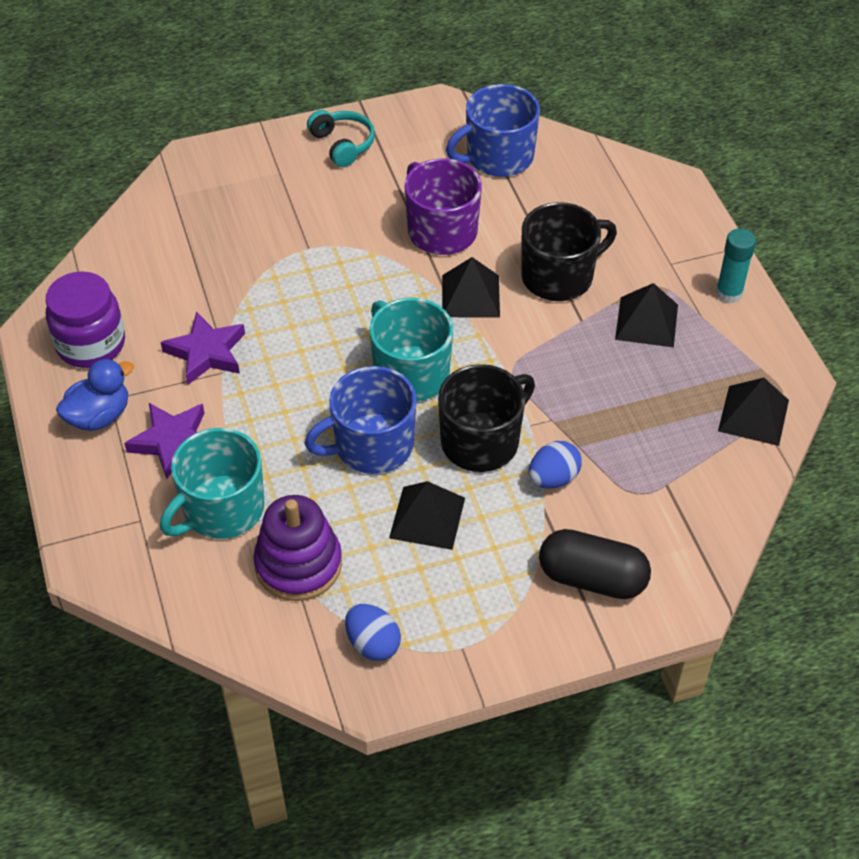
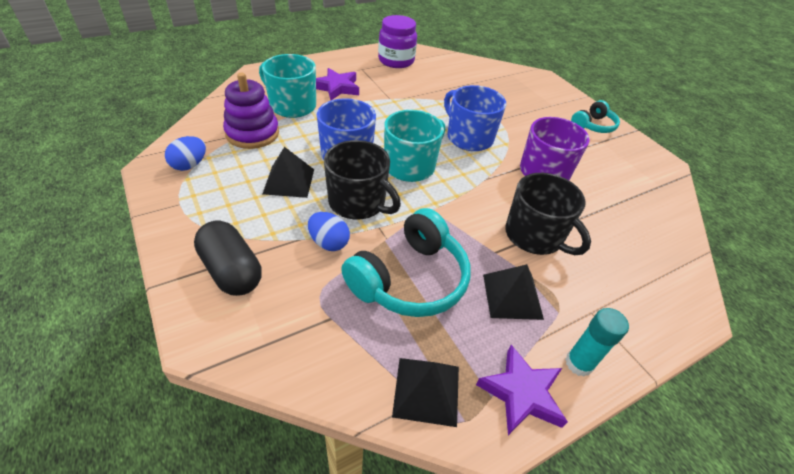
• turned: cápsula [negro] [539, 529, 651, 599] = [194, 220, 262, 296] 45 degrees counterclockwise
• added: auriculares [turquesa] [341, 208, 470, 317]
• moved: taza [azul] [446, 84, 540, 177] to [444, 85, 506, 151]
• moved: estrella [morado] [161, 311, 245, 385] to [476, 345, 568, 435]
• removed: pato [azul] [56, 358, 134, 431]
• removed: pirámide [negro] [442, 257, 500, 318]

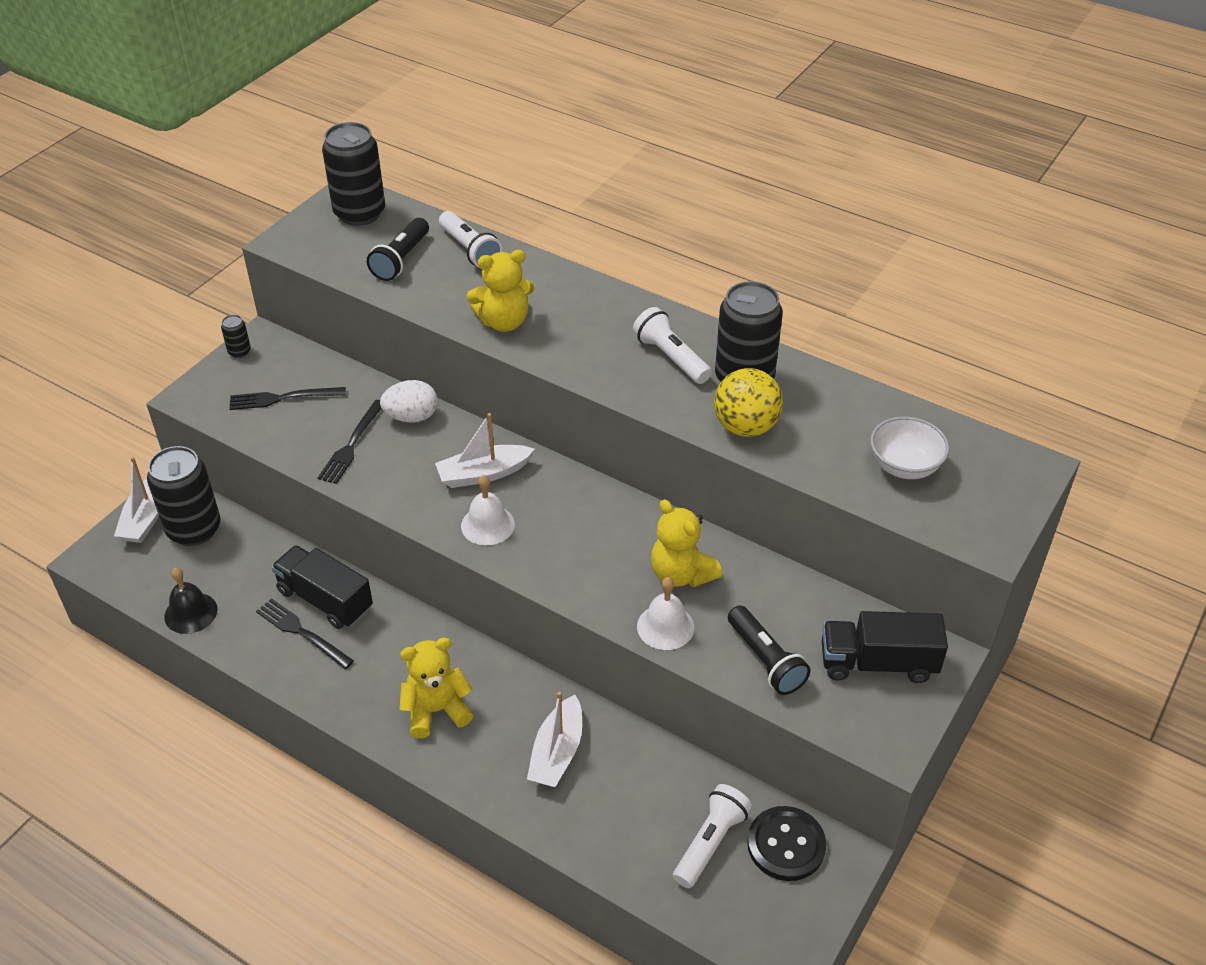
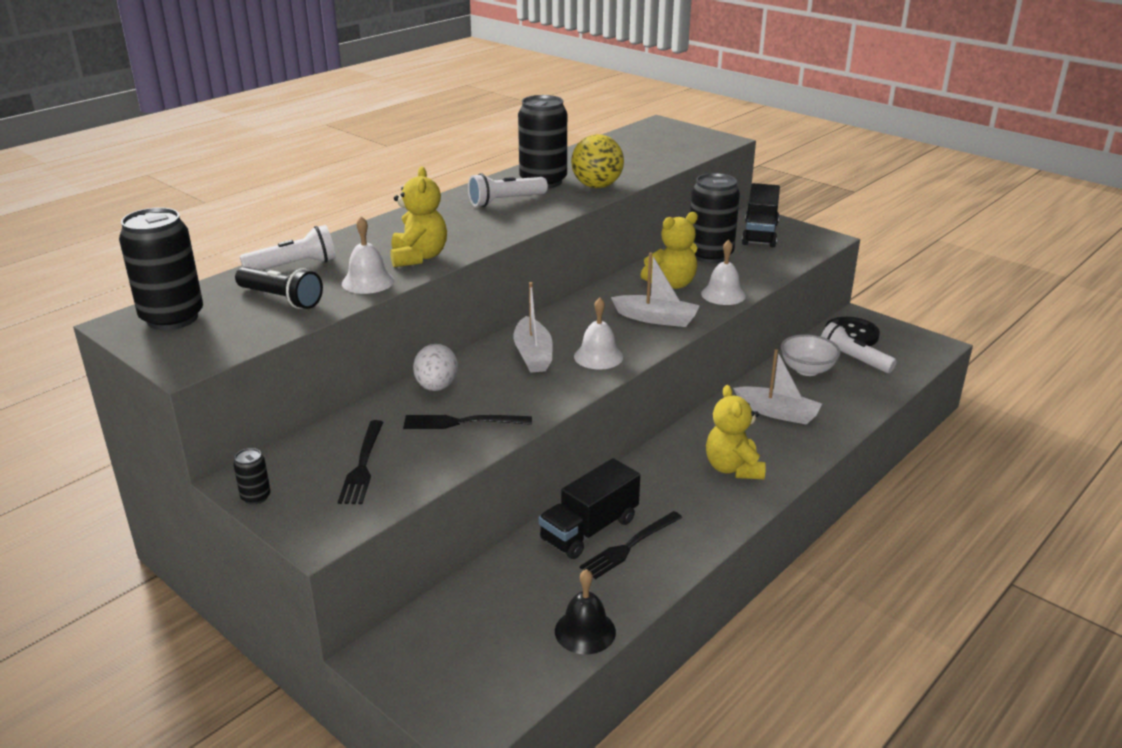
• added: campana [blanco] [342, 216, 395, 294]
• turned: tenedor [negro] [318, 400, 382, 484] = [403, 415, 532, 429] 150 degrees clockwise
• moved: barco [blanco] [114, 457, 159, 543] to [611, 252, 700, 327]
• moved: lata [negro] [147, 446, 221, 546] to [690, 173, 740, 263]
• moved: cuenco [blanco] [870, 417, 950, 479] to [781, 334, 840, 376]
• removed: lámpara de mano [negro] [728, 605, 810, 695]

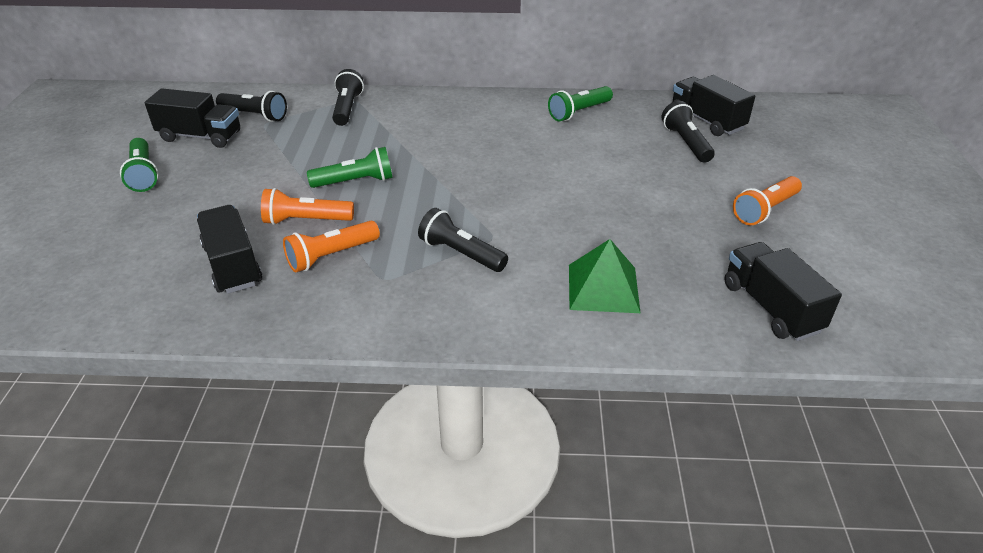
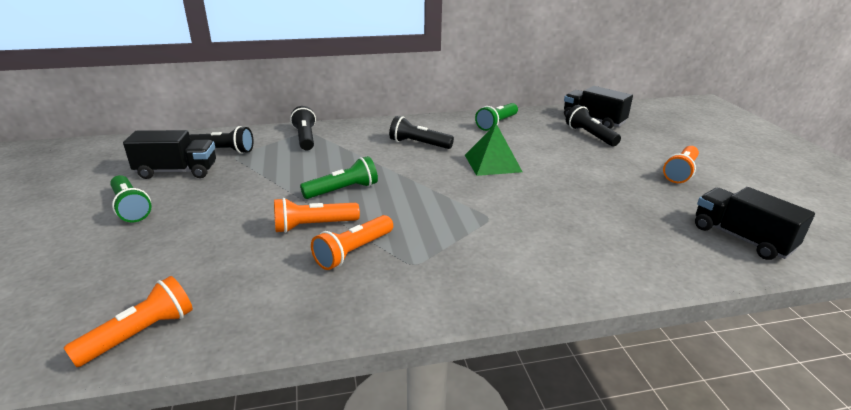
• added: lámpara de mano [naranja] [64, 276, 193, 367]
• moved: lámpara de mano [negro] [418, 208, 508, 272] to [389, 116, 454, 149]
• moved: pirámide [verde] [569, 239, 640, 313] to [465, 124, 522, 176]
• removed: camión [negro] [197, 205, 262, 294]

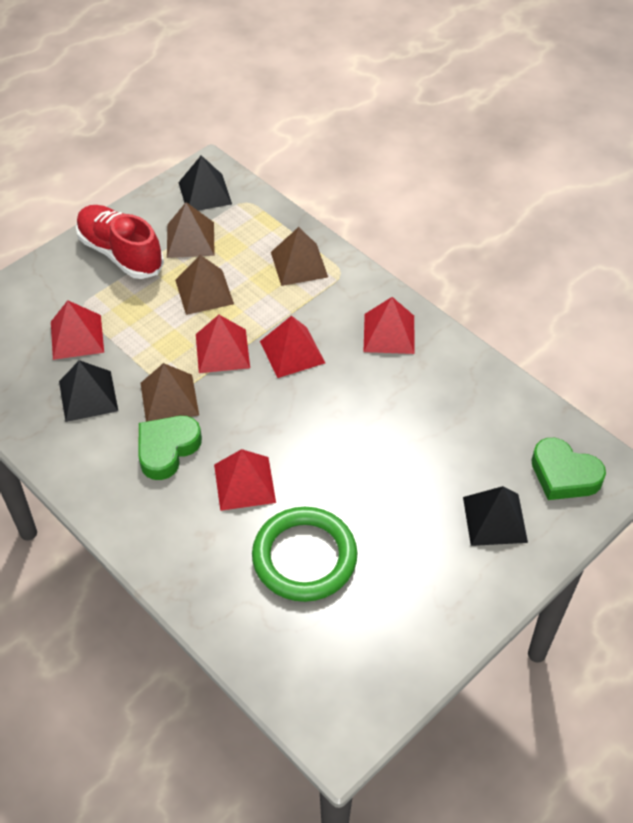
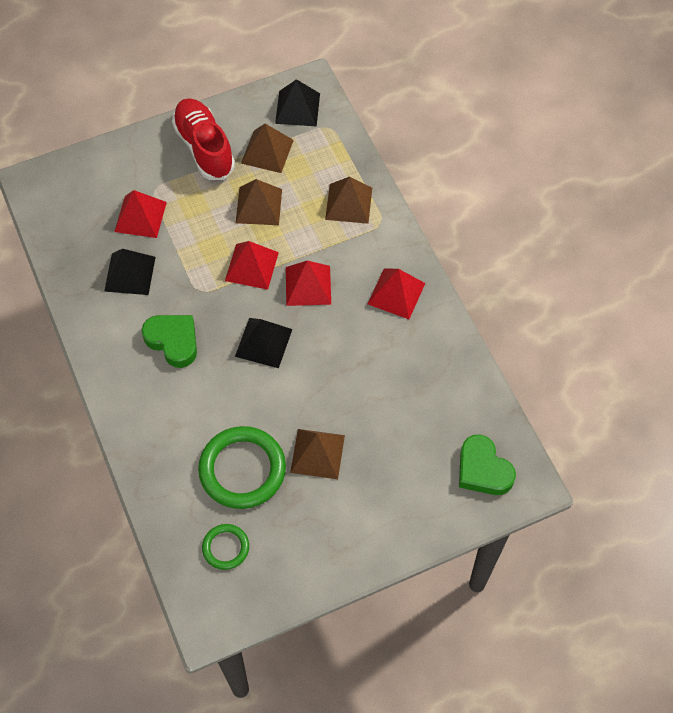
• turned: corazón [verde] [138, 416, 202, 480] = [142, 315, 197, 368] 75 degrees clockwise
• added: anillo [verde] [202, 524, 249, 570]
• moved: pirámide [negro] [463, 486, 528, 546] to [235, 318, 292, 368]
• moved: pirámide [marrón] [141, 363, 199, 422] to [290, 429, 345, 479]
• removed: pirámide [rojo] [214, 449, 276, 511]

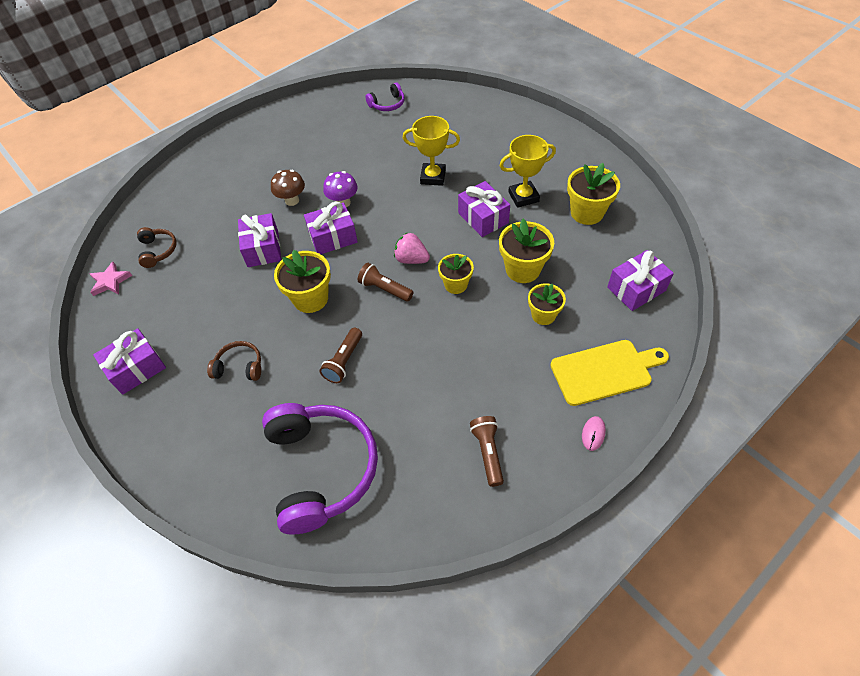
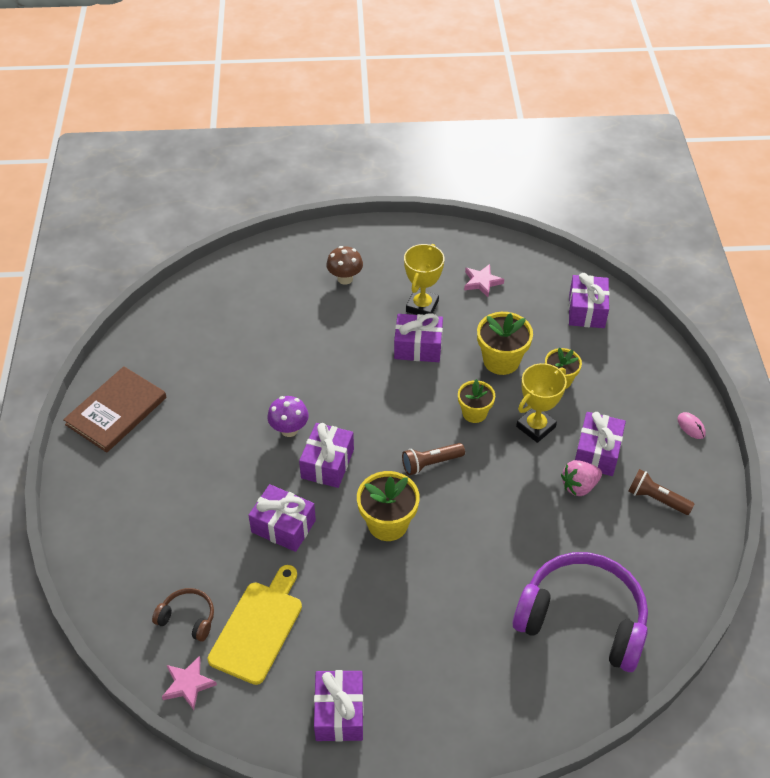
• added: libro [marrón] [63, 366, 167, 453]
• moved: tabla de cortar [amarillo] [550, 340, 669, 406] to [208, 565, 302, 685]
• moved: seta [marrón] [271, 170, 305, 206] to [326, 246, 363, 285]
• replaced: maceta [amarillo] [567, 163, 620, 225] to estrella [rosa] [464, 264, 504, 297]
• moved: trofeo [amarillo] [403, 116, 460, 186] to [516, 363, 567, 443]
• moved: fresa [rosa] [394, 232, 430, 264] to [561, 460, 602, 496]
• added: regalo [morado] [575, 412, 626, 476]
• removed: auriculares [marrón] [207, 341, 261, 381]
• removed: lámpara de mano [marrón] [319, 328, 362, 383]
• removed: auriculares [morado] [365, 82, 405, 111]

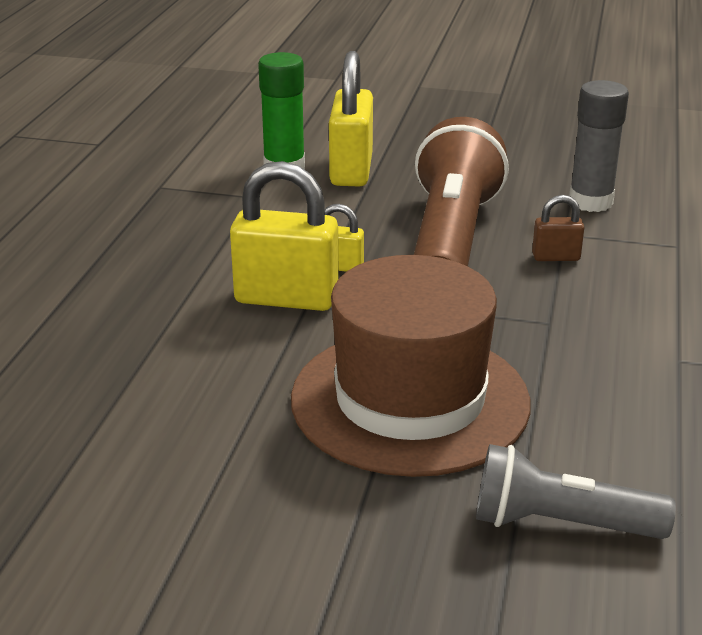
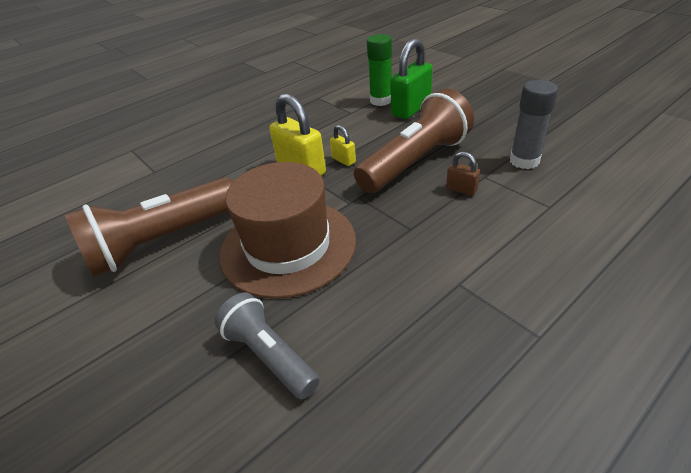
• added: lámpara de mano [marrón] [65, 177, 233, 277]
• recoloured: candado [amarillo] [329, 51, 373, 187] to candado [verde] [390, 38, 433, 119]

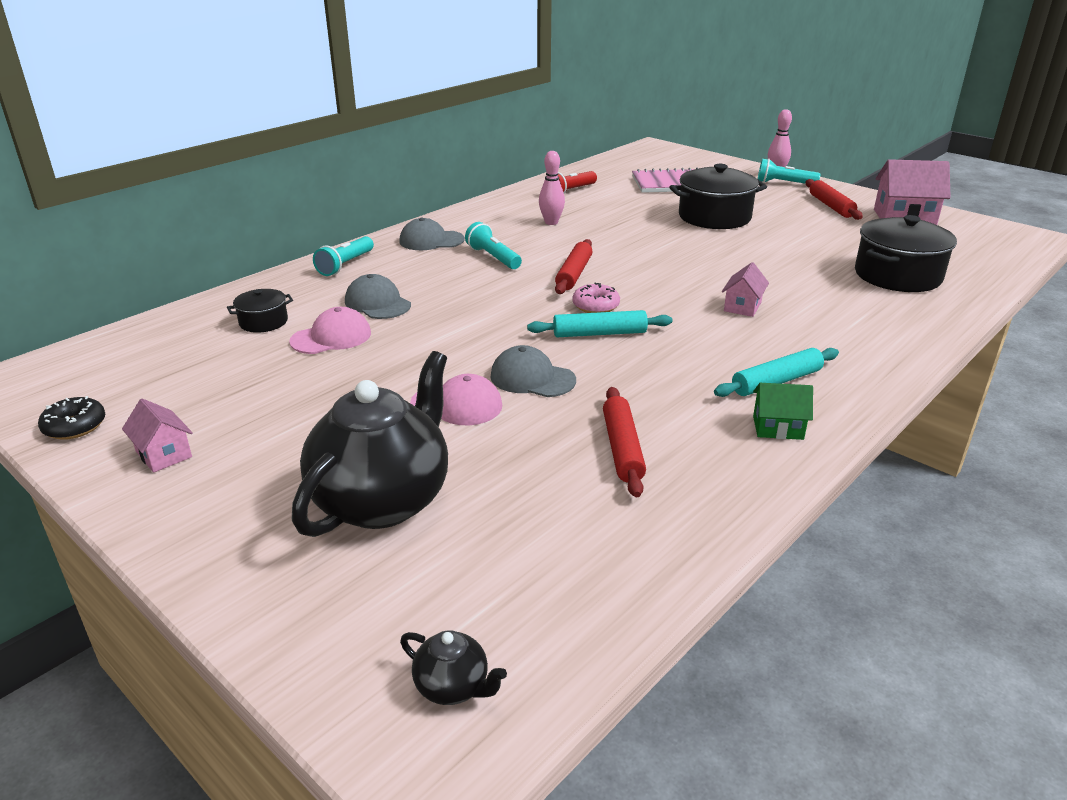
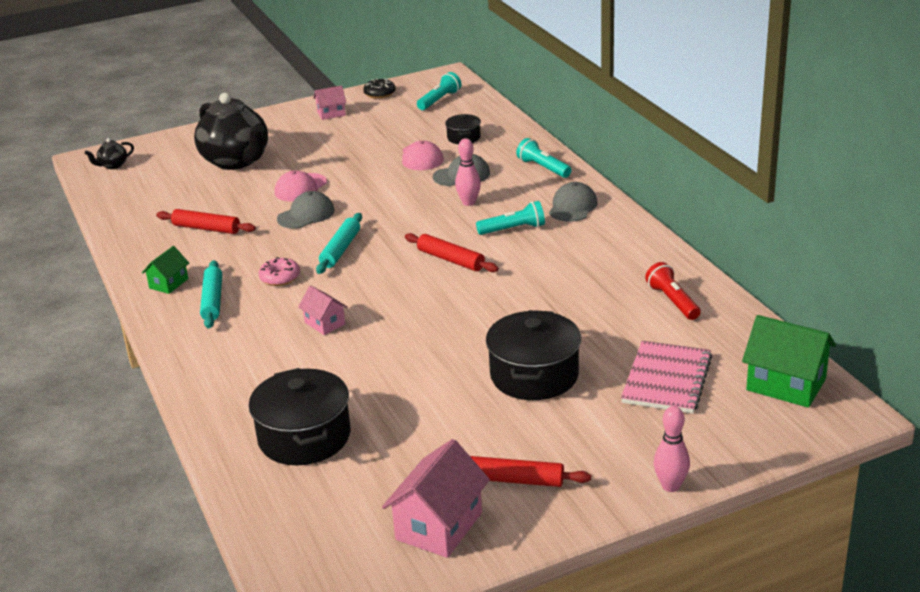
• moved: rosquilla [rosa] [572, 283, 620, 313] to [259, 257, 300, 286]
• moved: lámpara de mano [turquesa] [758, 159, 820, 184] to [417, 72, 461, 110]
• moved: bolo [rosa] [539, 151, 565, 225] to [455, 138, 481, 206]
• added: casa [verde] [742, 315, 836, 408]

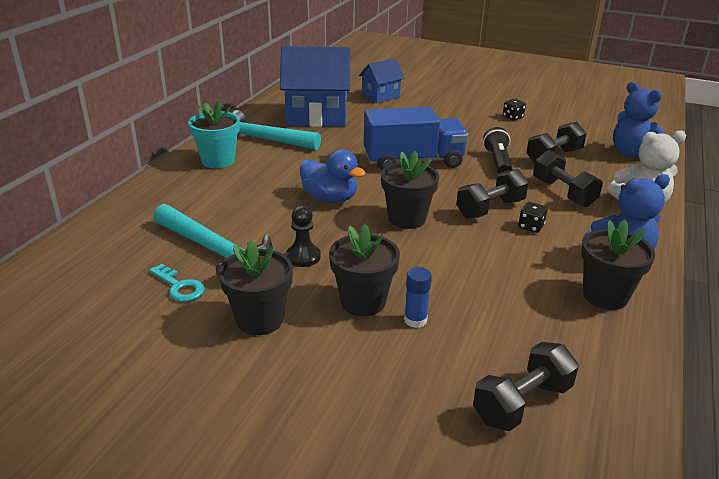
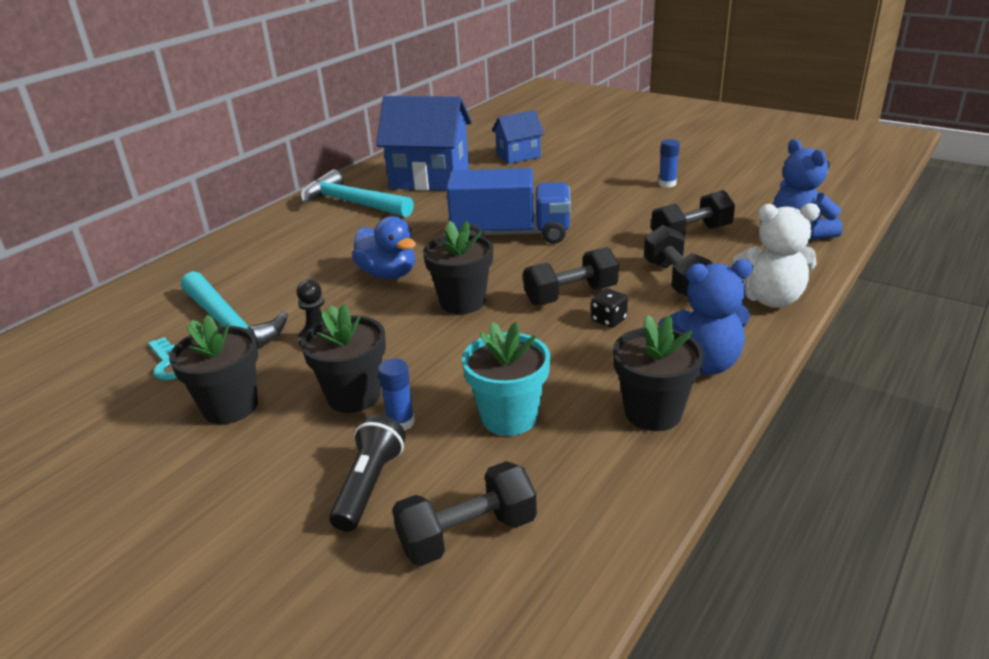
• moved: lámpara de mano [negro] [483, 127, 512, 174] to [329, 414, 406, 532]
• moved: maceta [turquesa] [188, 100, 240, 168] to [462, 322, 551, 436]
• replaced: dado [negro] [503, 99, 526, 121] to barra de pegamento [azul] [659, 139, 680, 187]

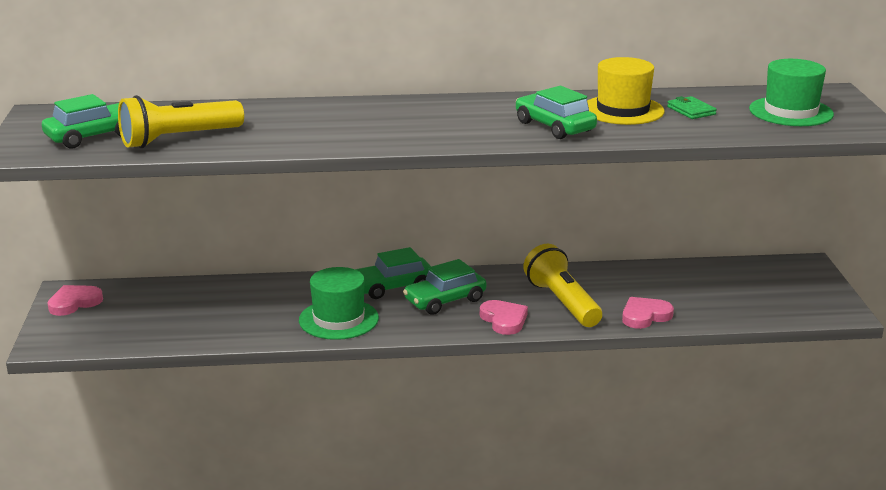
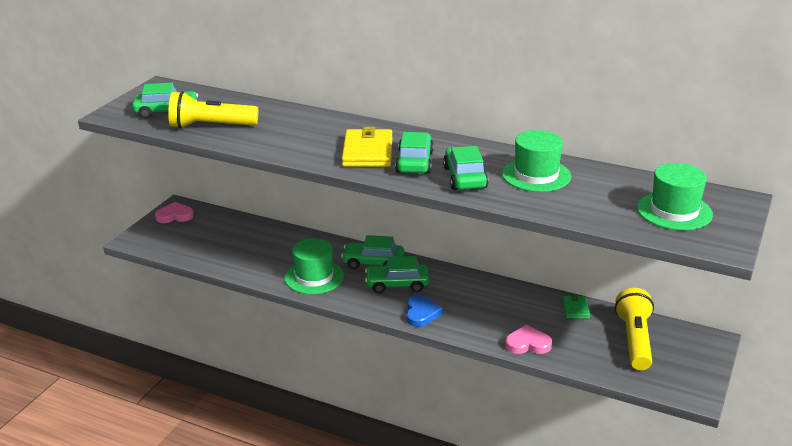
• added: cartera [amarillo] [342, 127, 392, 167]
• added: coche [verde] [395, 132, 434, 174]
• recoloured: corazón [rosa] [480, 300, 528, 335] to corazón [azul] [406, 295, 443, 327]
• recoloured: sombrero [amarillo] [587, 57, 664, 125] to sombrero [verde] [502, 130, 571, 192]
• moved: cartera [verde] [667, 96, 717, 119] to [563, 295, 590, 319]
• moved: lámpara de mano [amarillo] [523, 244, 602, 327] to [615, 288, 654, 370]

